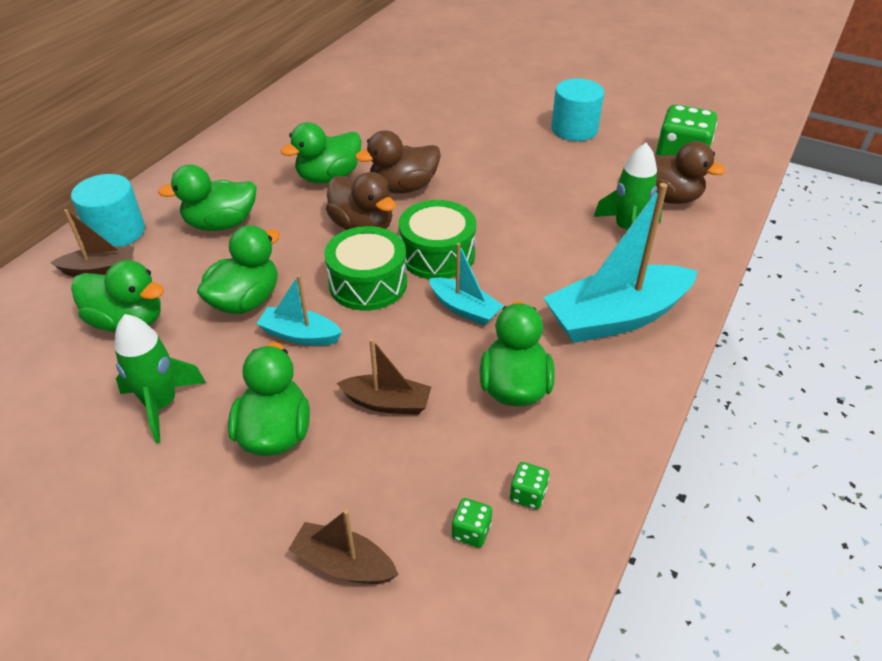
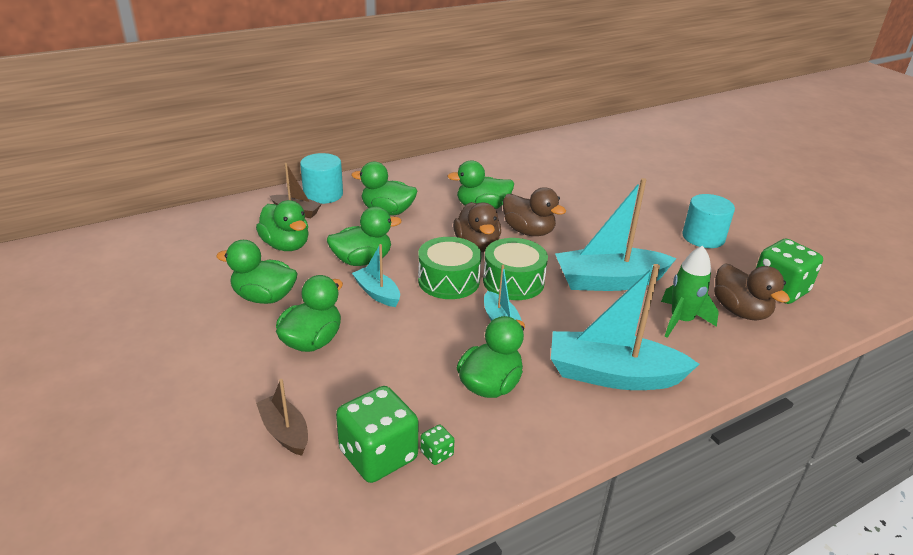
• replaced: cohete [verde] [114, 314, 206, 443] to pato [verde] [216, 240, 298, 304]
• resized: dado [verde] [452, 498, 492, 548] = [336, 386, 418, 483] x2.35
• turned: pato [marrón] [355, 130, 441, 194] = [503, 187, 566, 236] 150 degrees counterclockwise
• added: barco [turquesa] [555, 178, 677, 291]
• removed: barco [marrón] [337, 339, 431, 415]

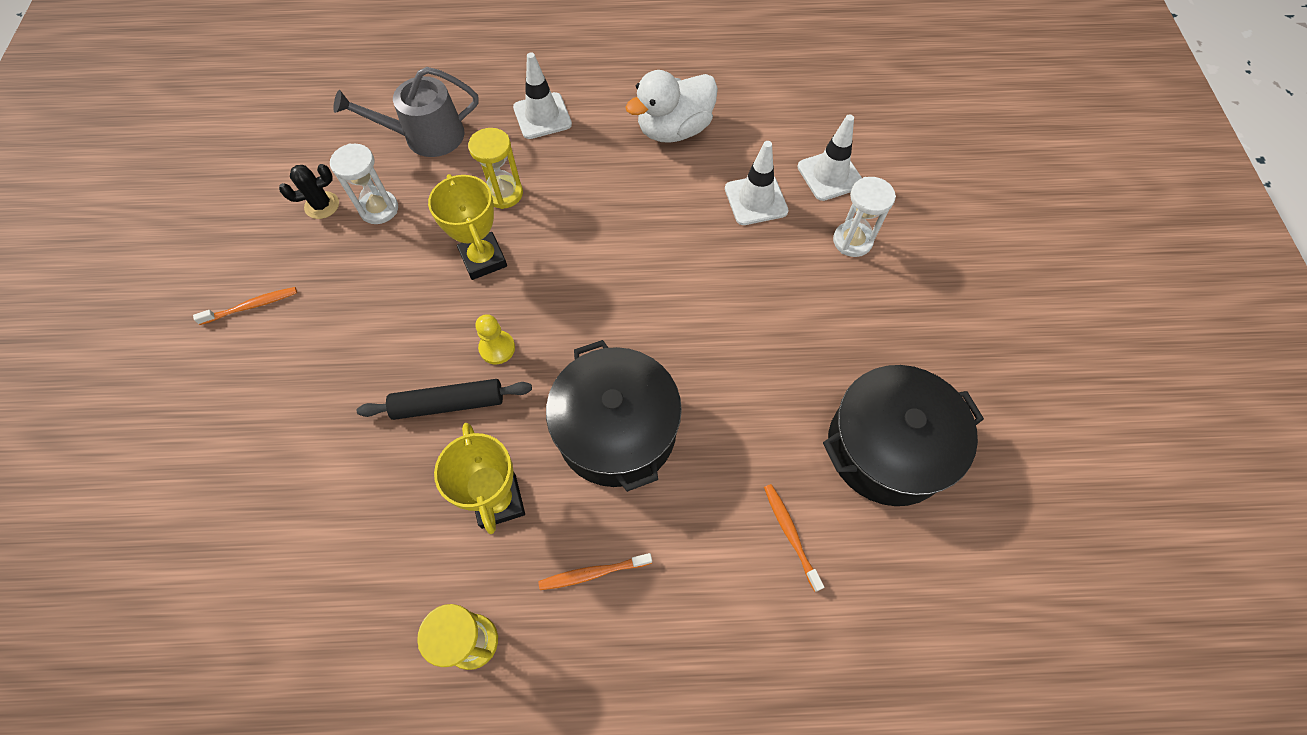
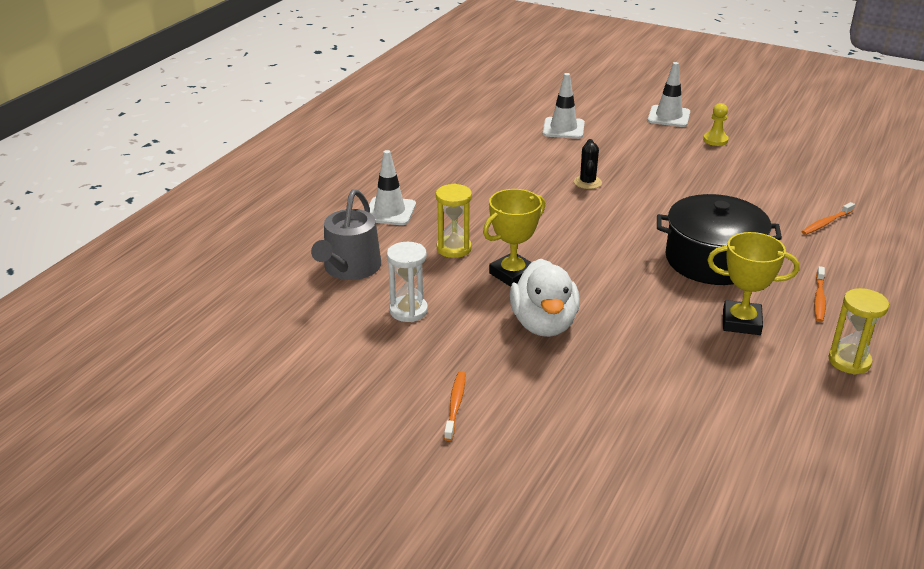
• turned: trofeo [amarillo] [428, 174, 507, 280] = [483, 189, 545, 287] 45 degrees counterclockwise
• moved: pato [blanco] [625, 70, 718, 143] to [510, 259, 580, 337]
• moved: cactus [negro] [279, 164, 339, 219] to [574, 139, 602, 189]
• moved: cono de tráfico [blanco] [725, 141, 789, 225] to [648, 62, 690, 127]
• moved: peón [amarillo] [475, 314, 515, 364] to [703, 103, 729, 146]
• turned: cepillo de dientes [naranja] [764, 484, 824, 592] = [801, 202, 855, 235] 45 degrees counterclockwise
• removed: rodillo [negro] [357, 379, 532, 420]
• removed: olla [negro] [823, 365, 984, 506]
• removed: reloj de arena [blanco] [833, 177, 896, 257]

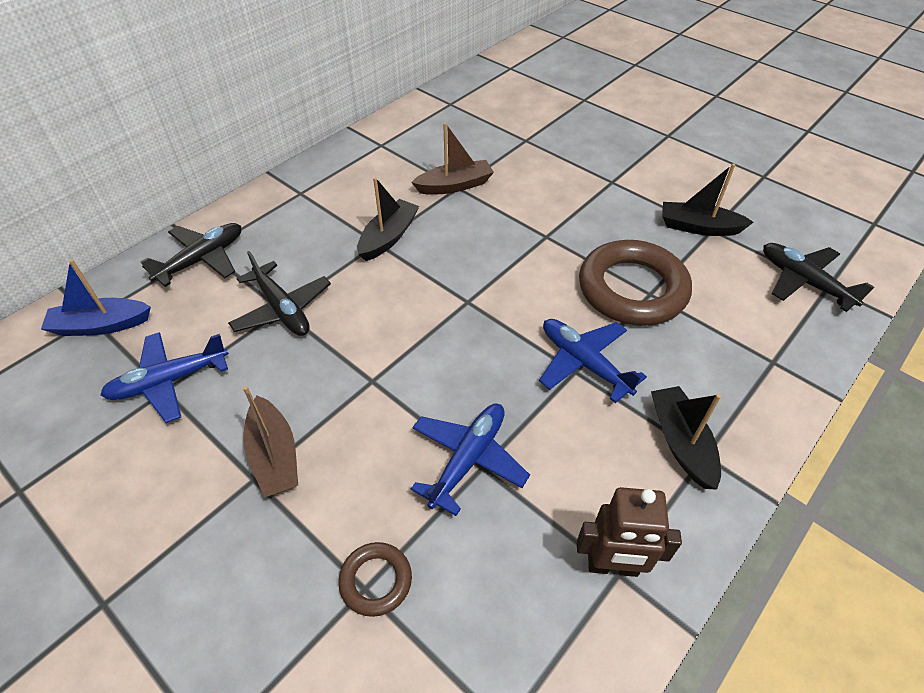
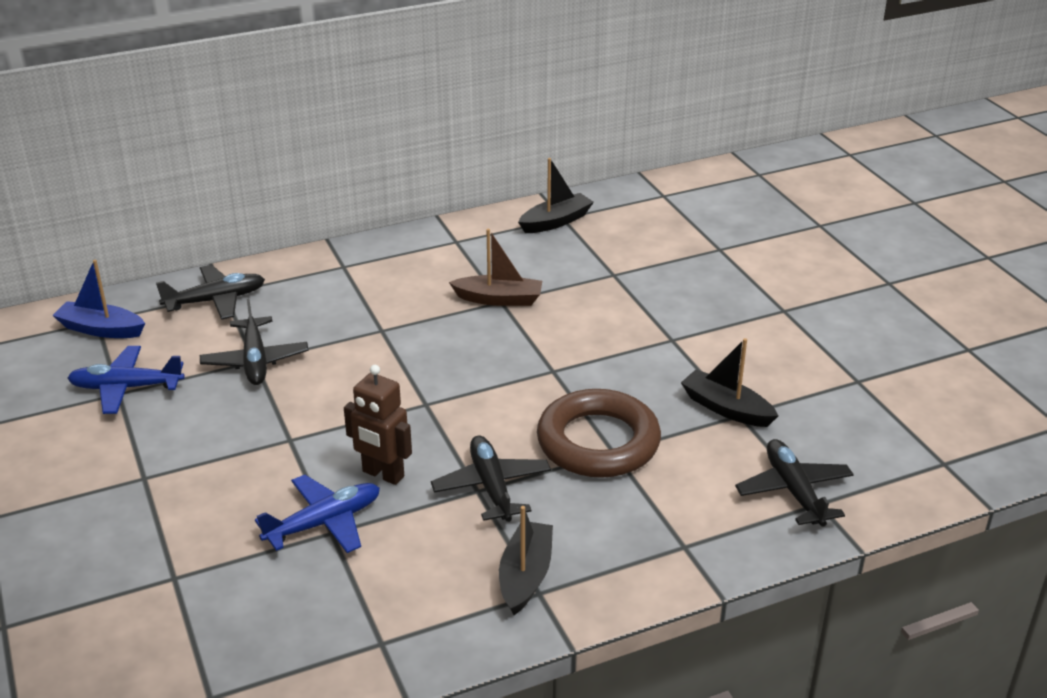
• moved: robot [marrón] [577, 487, 682, 577] to [344, 365, 412, 485]
• recoloured: avión [azul] [539, 319, 647, 403] to avión [negro] [431, 435, 551, 522]
• moved: barco [negro] [357, 177, 419, 261] to [518, 158, 594, 233]
• removed: barco [marrón] [243, 386, 298, 498]
• removed: anillo [marrón] [339, 542, 412, 617]

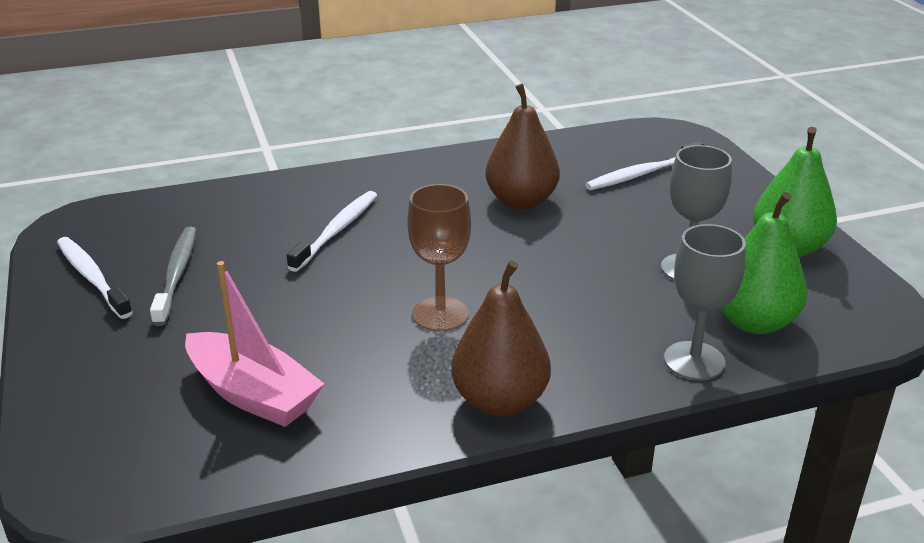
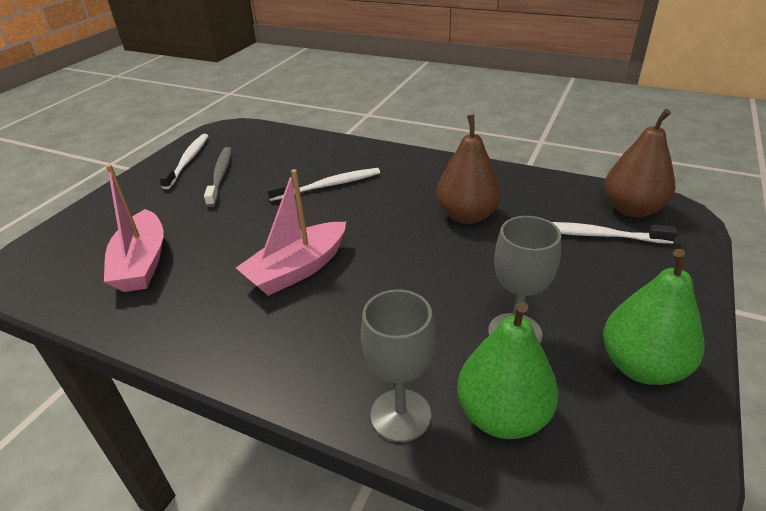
• turned: cepillo de dientes [gris] [150, 227, 196, 326] = [204, 147, 232, 207] 45 degrees counterclockwise
• replaced: copa [marrón] [407, 184, 471, 331] to barco [rosa] [236, 169, 346, 296]
• moved: pera [marrón] [451, 261, 551, 416] to [605, 109, 676, 218]

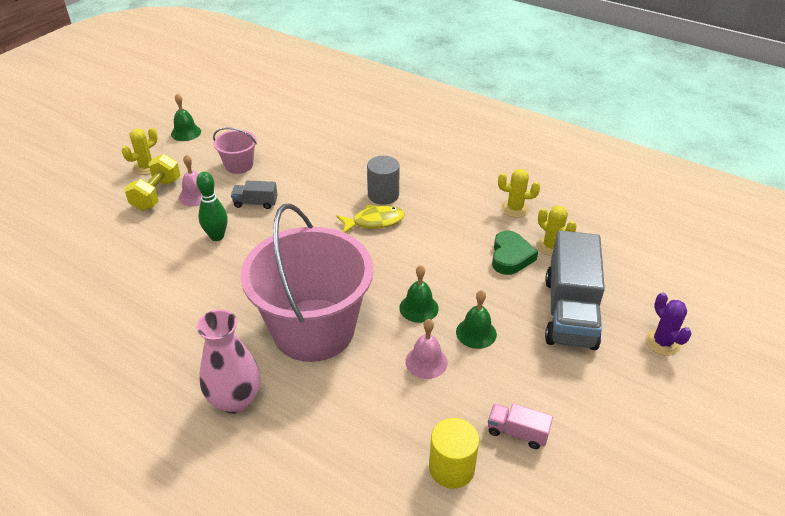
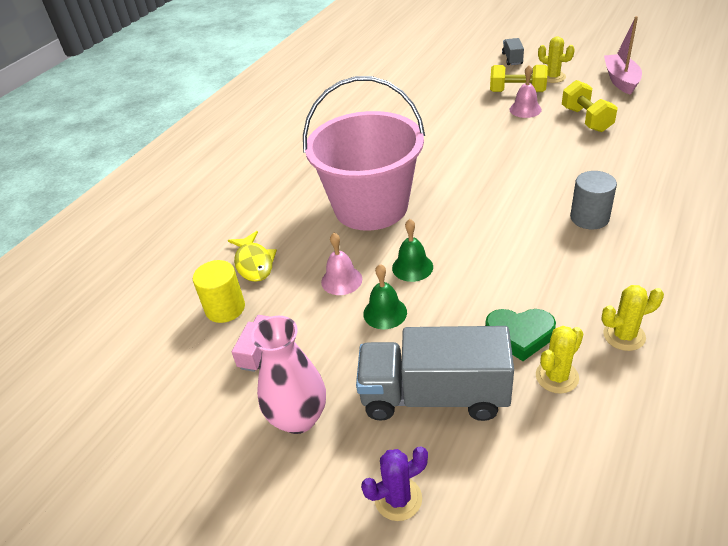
• moved: pez [amarillo] [337, 205, 404, 233] to [228, 231, 277, 282]
• moved: florero [rosa] [197, 309, 260, 414] to [251, 316, 326, 434]
• moved: camión [gris] [231, 181, 277, 209] to [502, 38, 524, 65]
• replaced: balde [rosa] [213, 128, 257, 174] to mancuerna [amarillo] [562, 80, 618, 132]
• turned: cactus [amarillo] [498, 169, 540, 218] = [601, 285, 664, 351] 75 degrees clockwise
• replaced: campana [verde] [171, 93, 201, 141] to barco [rosa] [604, 16, 642, 95]
• removed: bolo [verde] [196, 172, 228, 241]

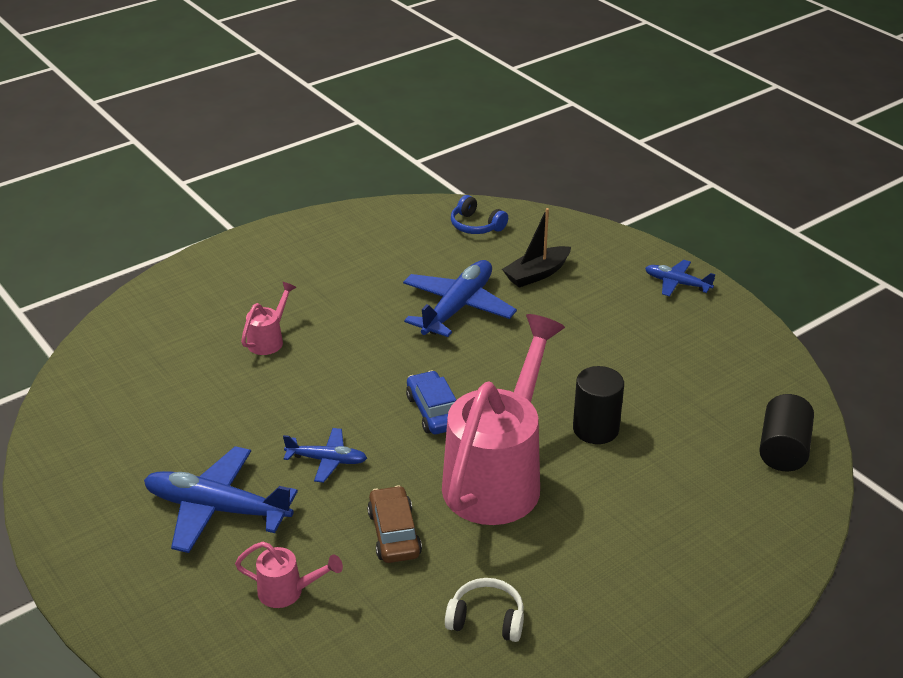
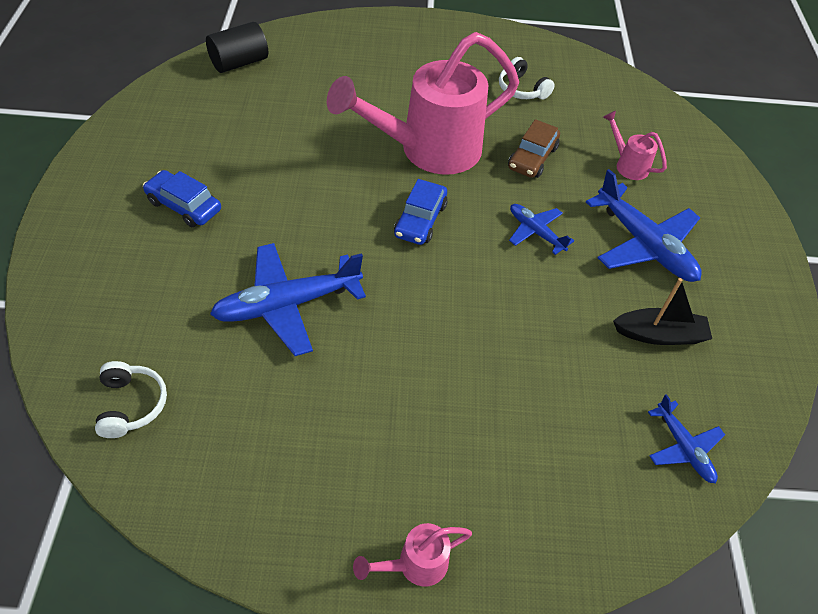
• recoloured: auriculares [azul] [451, 195, 508, 234] to auriculares [blanco] [95, 361, 167, 438]
• added: coche [azul] [143, 170, 221, 227]
• moved: regadera [rosa] [241, 282, 296, 355] to [353, 523, 472, 587]
• moved: barco [negro] [502, 208, 571, 288] to [613, 278, 712, 345]
• moved: avión [azul] [645, 260, 716, 296] to [648, 394, 725, 483]
• removed: cilindro [negro] [573, 366, 624, 444]

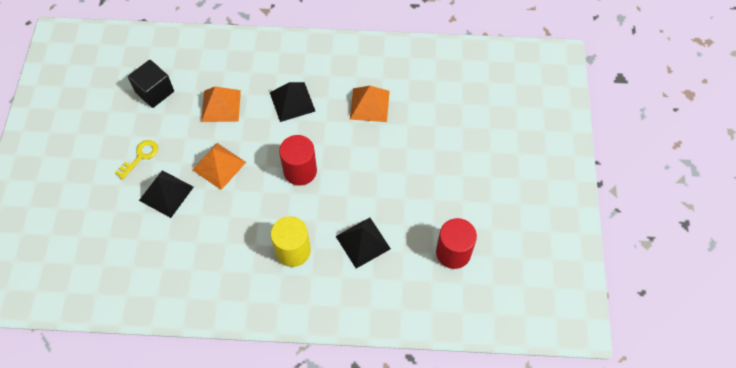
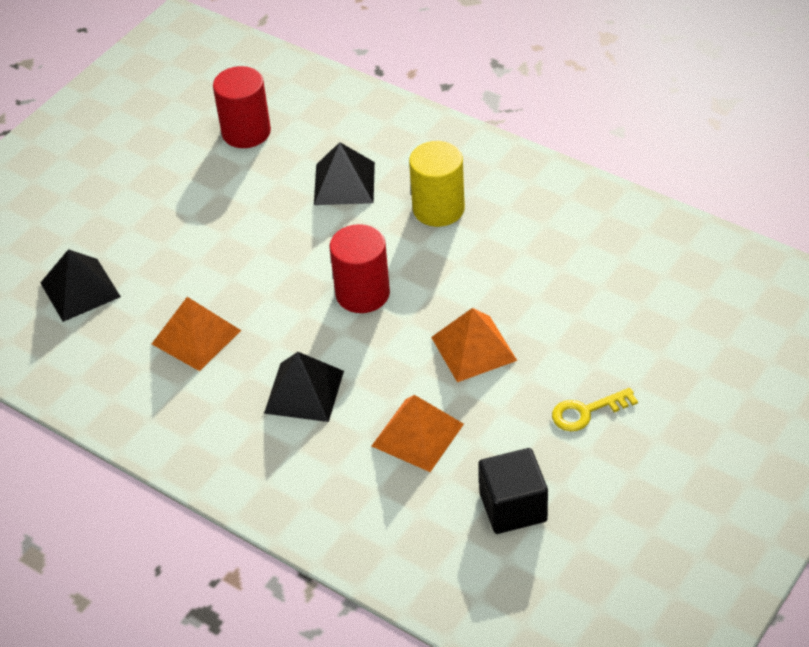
• moved: pirámide [negro] [139, 170, 194, 218] to [40, 249, 121, 322]

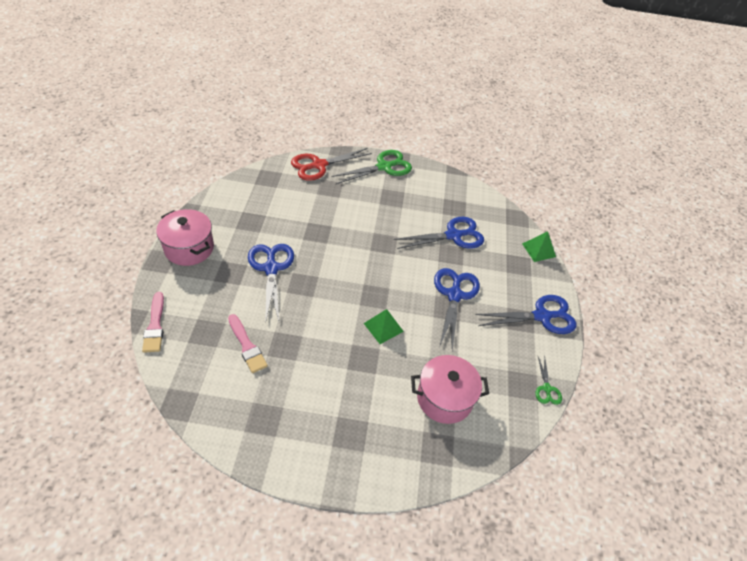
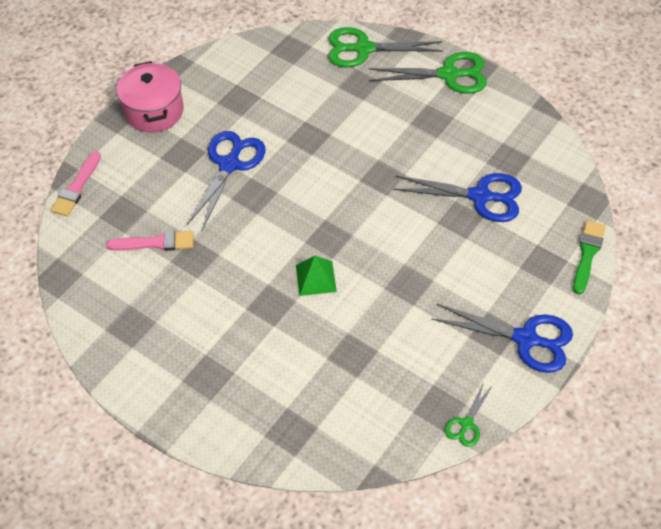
• turned: pincel [rosa] [228, 314, 268, 373] = [106, 231, 193, 251] 90 degrees counterclockwise
• recoloured: tijeras [rojo] [291, 148, 372, 181] to tijeras [verde] [328, 27, 443, 67]
• replaced: pirámide [verde] [522, 231, 556, 262] to pincel [verde] [573, 221, 606, 294]
• removed: olla [rosa] [411, 355, 489, 424]
• removed: tijeras [azul] [434, 268, 480, 351]

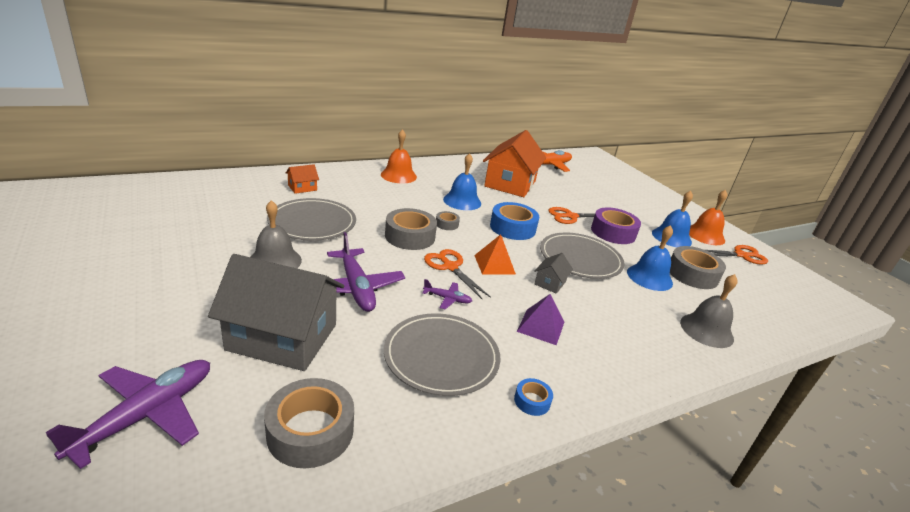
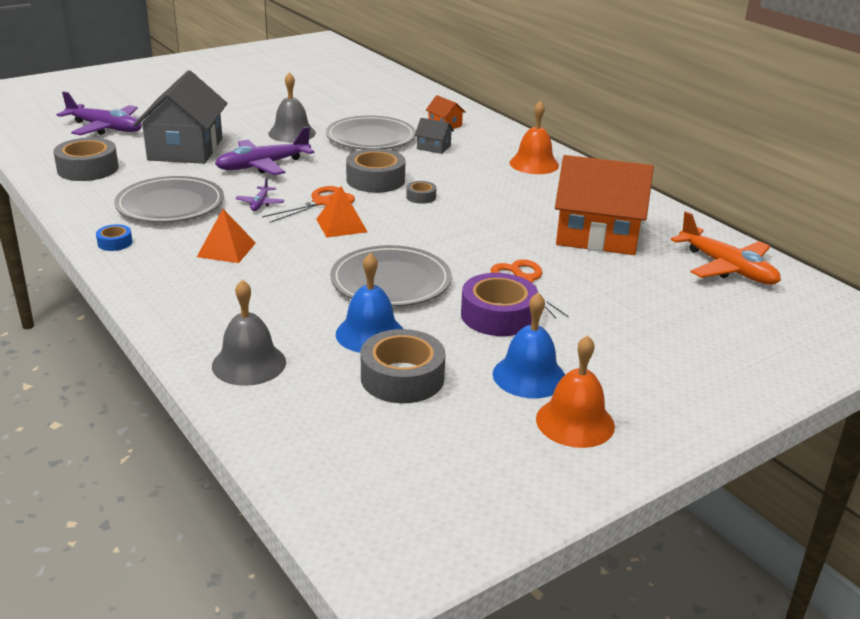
• recoloured: pirámide [morado] [517, 294, 564, 345] to pirámide [naranja] [197, 209, 256, 263]
• moved: casa [gris] [534, 253, 573, 294] to [415, 118, 454, 154]
• removed: campana [azul] [443, 153, 481, 210]
• removed: cinta adhesiva [azul] [490, 202, 539, 240]
• removed: tijeras [naranja] [706, 245, 768, 265]

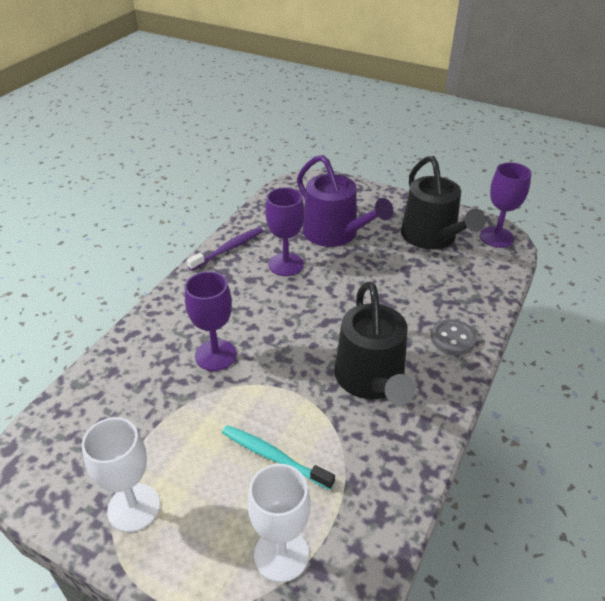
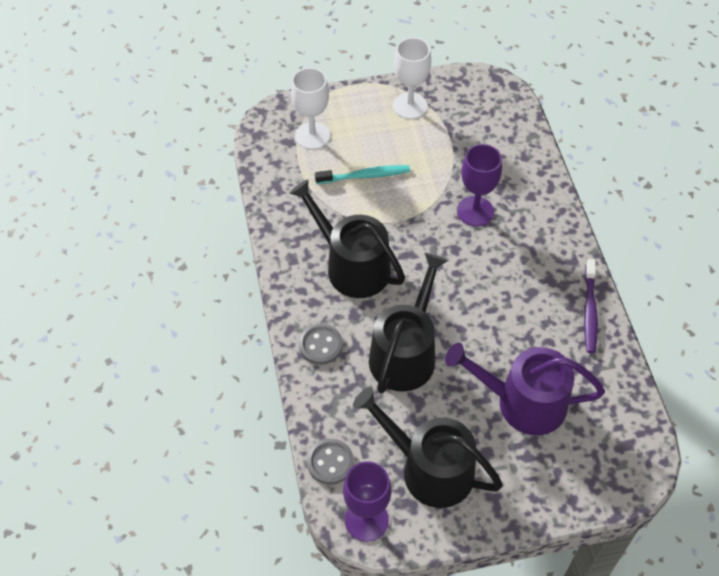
• added: botón [gris] [307, 439, 354, 485]
• added: regadera [negro] [369, 253, 448, 394]
• removed: copa [morado] [265, 187, 304, 276]

